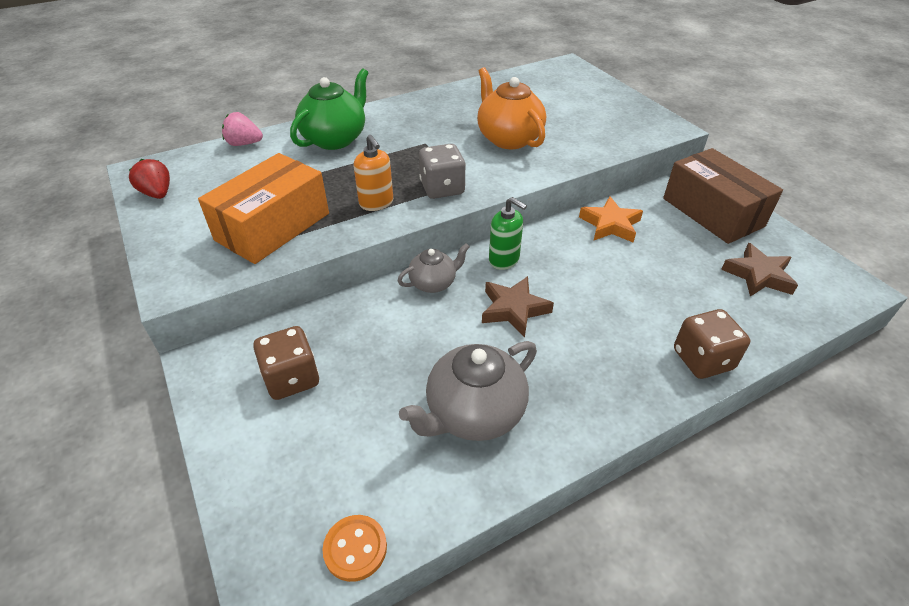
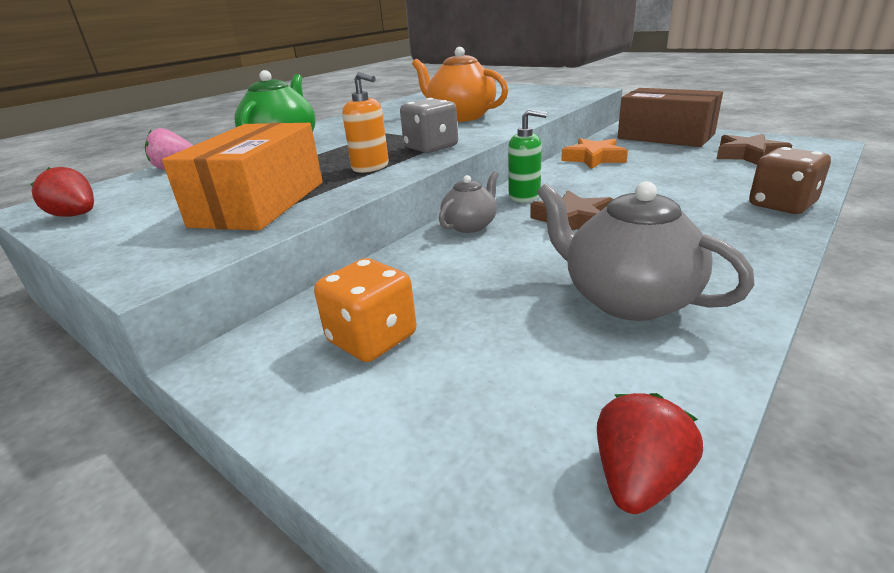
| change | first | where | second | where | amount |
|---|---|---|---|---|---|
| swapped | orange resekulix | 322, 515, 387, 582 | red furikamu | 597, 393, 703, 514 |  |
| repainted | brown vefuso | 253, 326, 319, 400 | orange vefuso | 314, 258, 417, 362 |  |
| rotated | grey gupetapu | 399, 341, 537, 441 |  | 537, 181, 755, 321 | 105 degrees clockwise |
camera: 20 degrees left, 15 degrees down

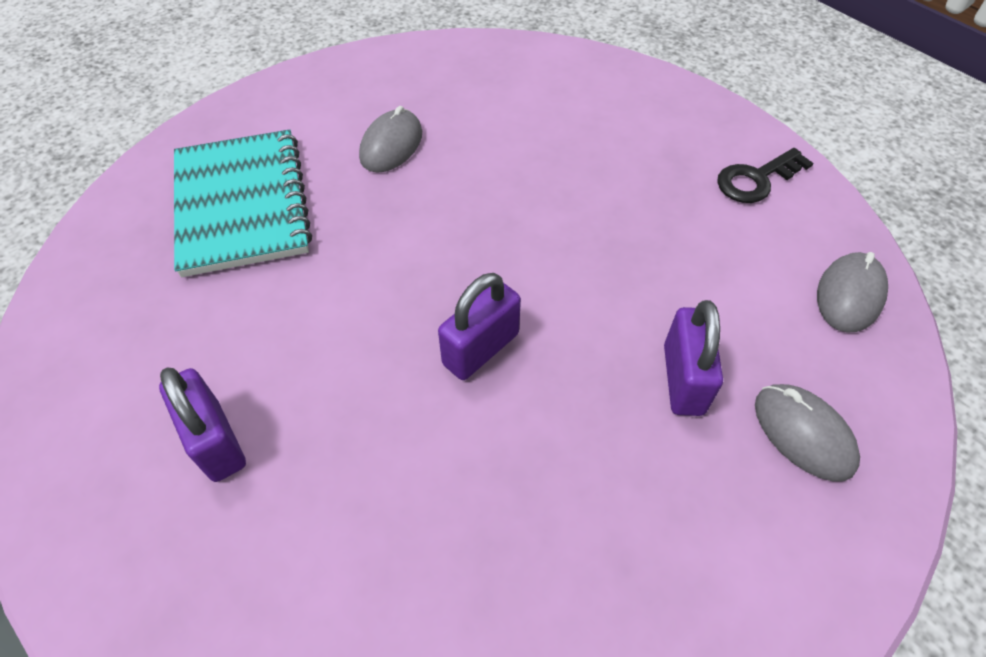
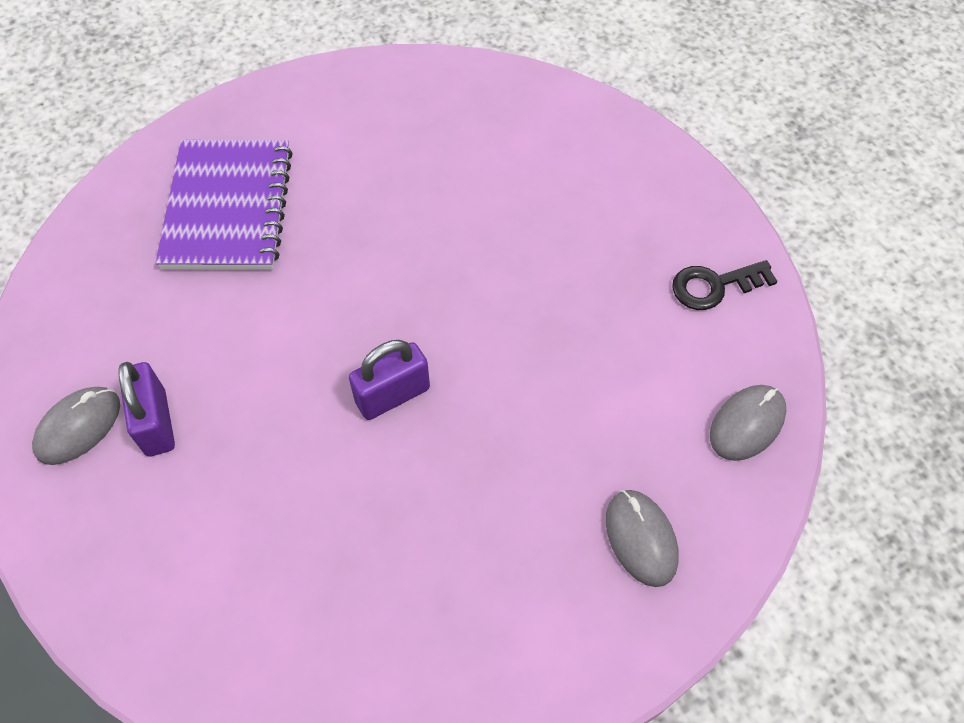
| change | first | where | second | where | amount |
|---|---|---|---|---|---|
| gone | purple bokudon | 664, 300, 723, 416 |  |  |  |
| shifted | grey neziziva | 359, 106, 422, 173 |  | 32, 387, 120, 465 |  |
| repainted | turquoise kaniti | 174, 129, 312, 277 | purple kaniti | 156, 140, 293, 270 |  |
camera: 15 degrees right, 5 degrees up

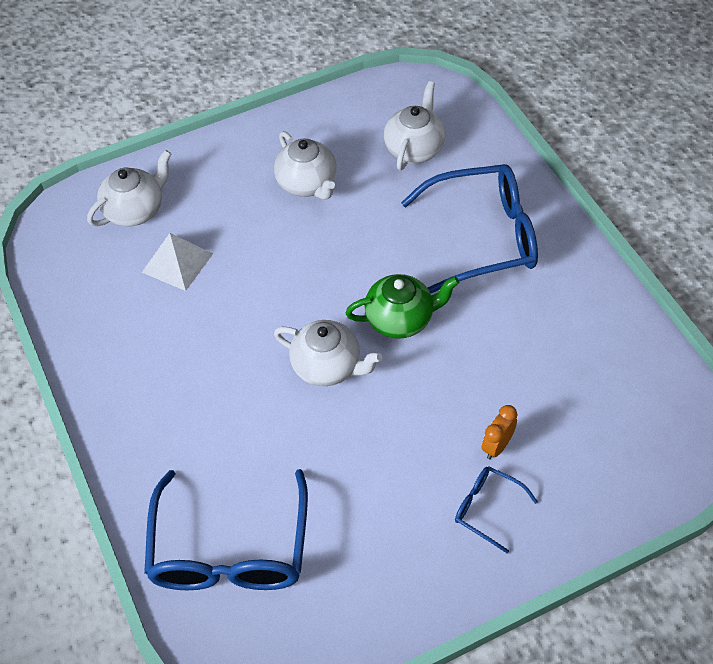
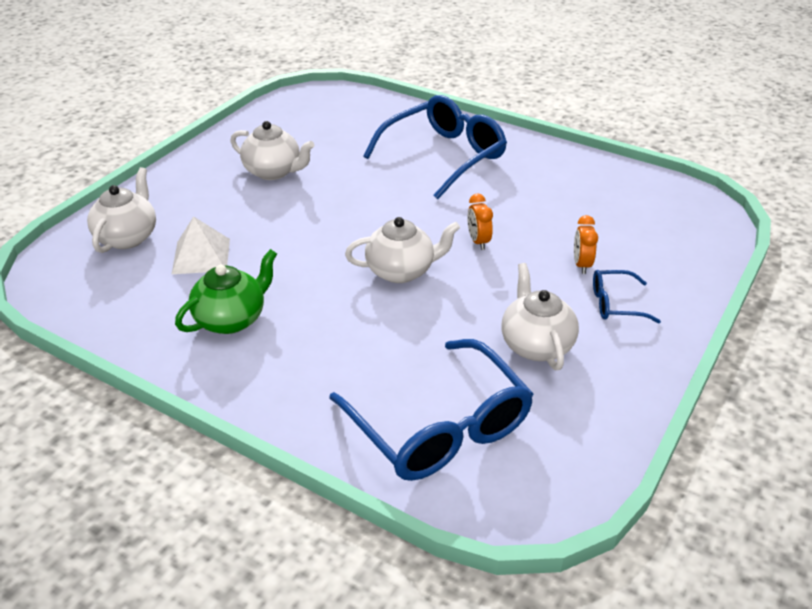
| change | first | where | second | where | amount |
|---|---|---|---|---|---|
| new |  |  | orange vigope | 467, 194, 493, 250 |  |
| shifted | green gupetapu | 345, 274, 459, 339 |  | 175, 249, 277, 334 |  |
| shifted | white gupetapu | 384, 81, 445, 170 |  | 501, 263, 579, 370 |  |
camera: 35 degrees left, 15 degrees down

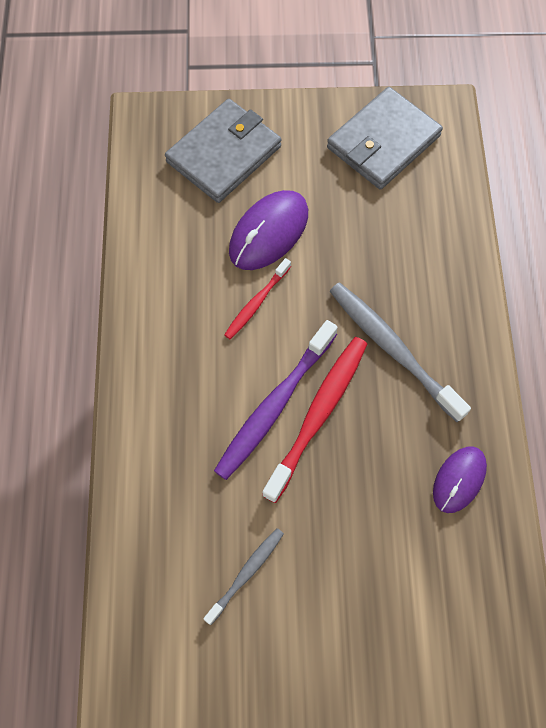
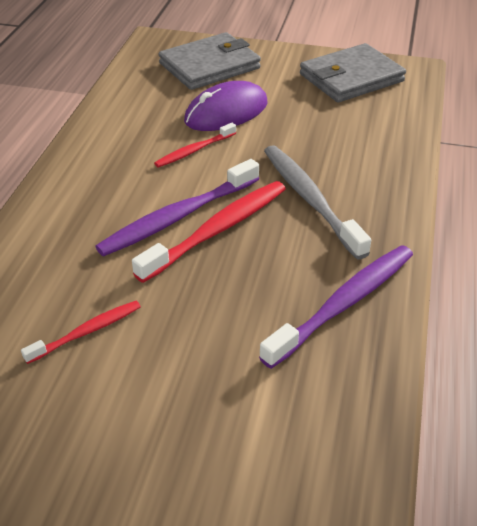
| change | first | where | second | where | amount |
|---|---|---|---|---|---|
| swapped | purple neziziva | 433, 446, 487, 513 | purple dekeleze | 259, 245, 413, 369 |  |
| repainted | grey dekeleze | 203, 528, 284, 625 | red dekeleze | 21, 301, 141, 364 |  |
camera: 15 degrees right, 25 degrees down

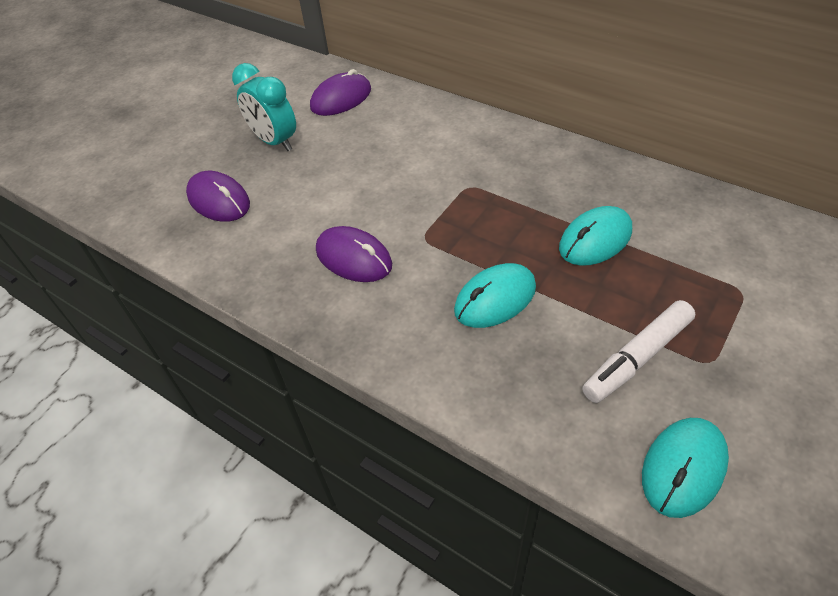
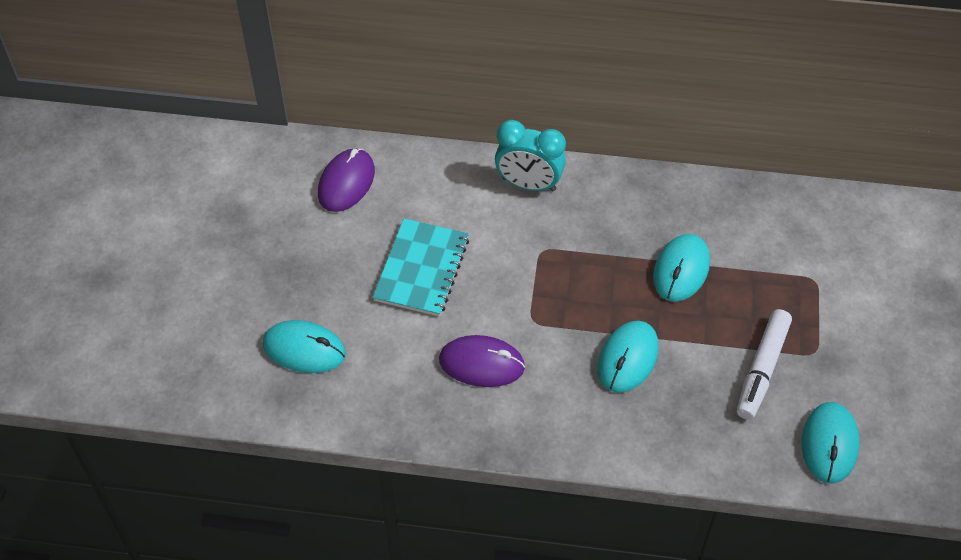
| change | first | where | second | where | amount |
|---|---|---|---|---|---|
| new |  |  | turquoise kaniti | 373, 218, 469, 317 |  |
| shifted | turquoise vigope | 232, 63, 296, 151 |  | 495, 120, 566, 191 |  |
| repainted | purple neziziva | 186, 171, 250, 222 | turquoise neziziva | 263, 320, 346, 373 |  |
camera: 30 degrees left, 5 degrees up

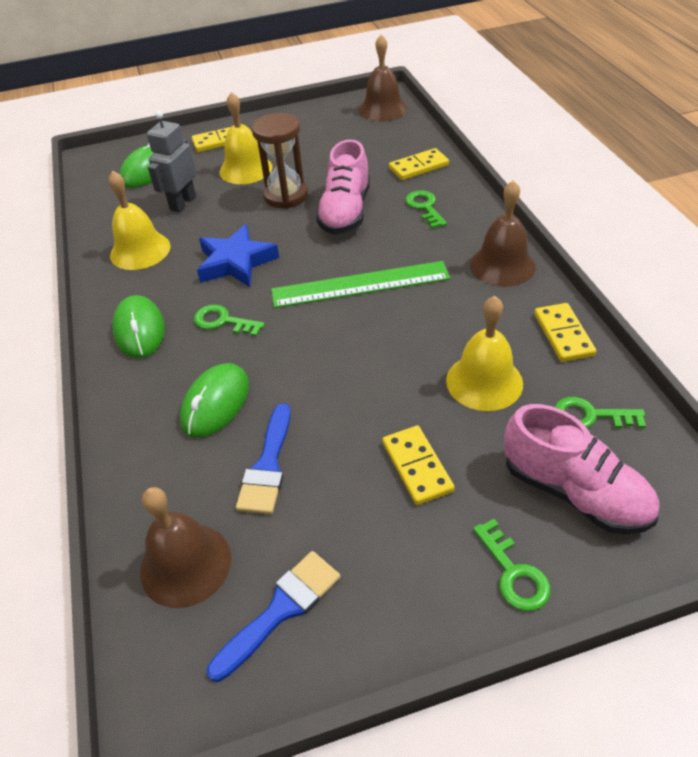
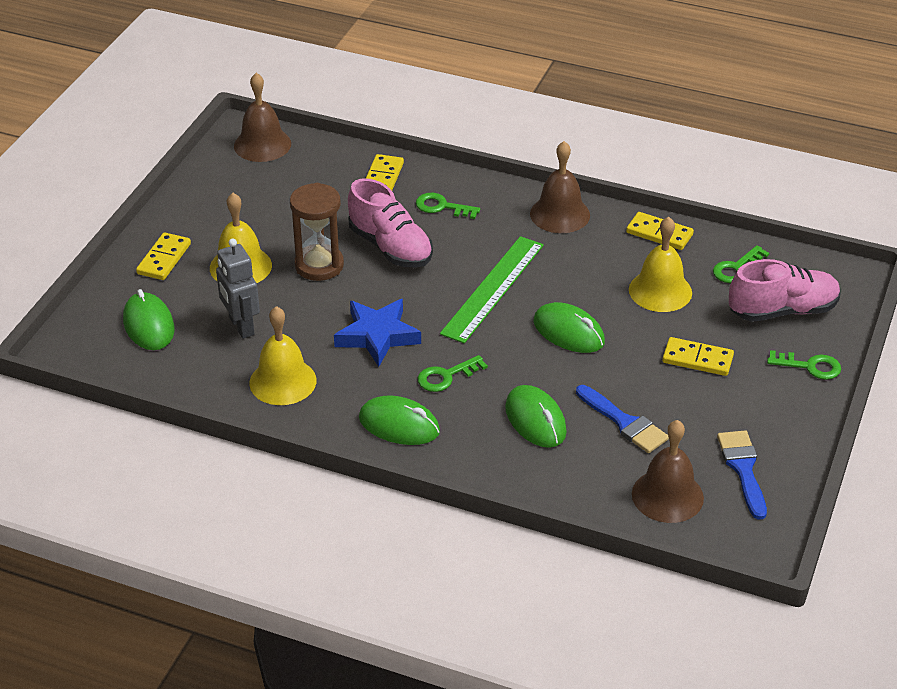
| change | first | where | second | where | amount |
|---|---|---|---|---|---|
| new |  |  | green neziziva | 534, 302, 605, 353 |  |
camera: 55 degrees left, 5 degrees down

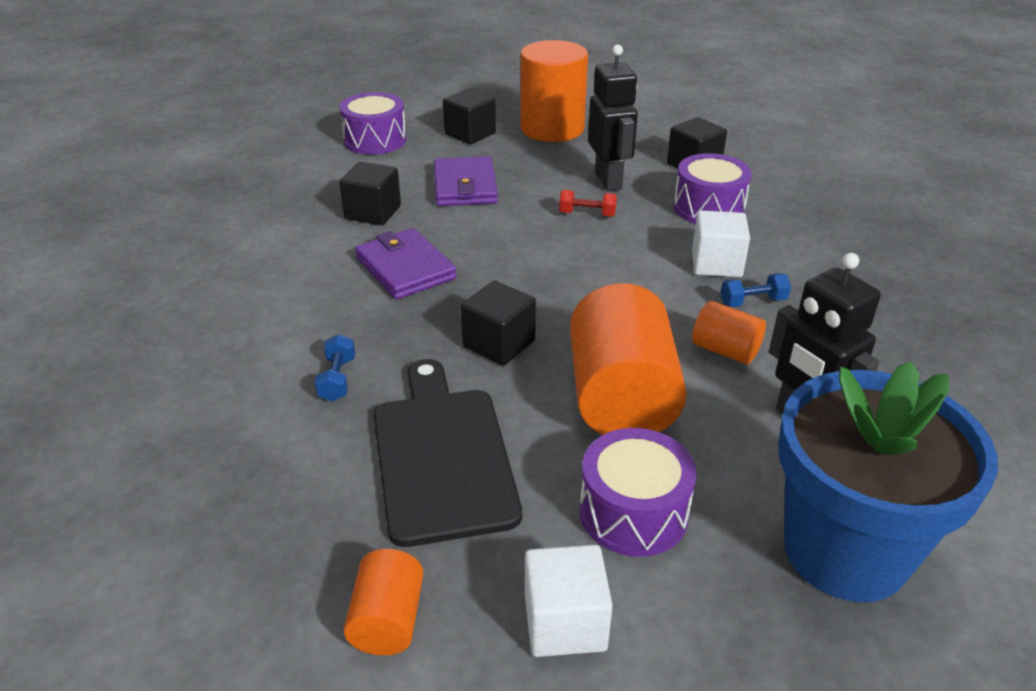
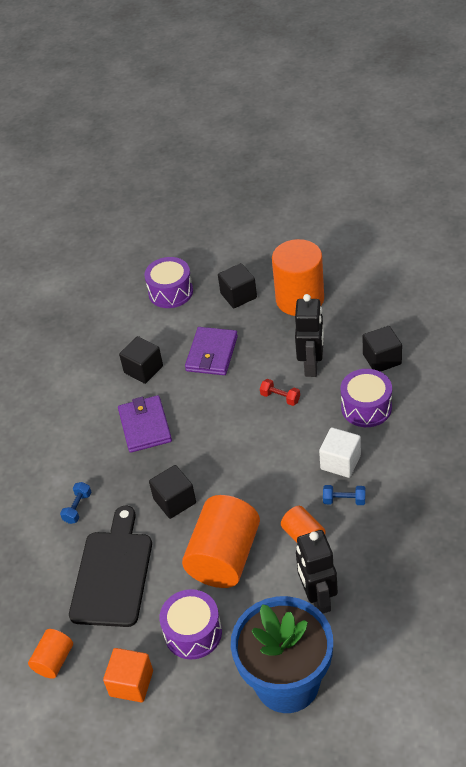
| change | first | where | second | where | amount |
|---|---|---|---|---|---|
| repainted | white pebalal | 525, 545, 613, 657 | orange pebalal | 103, 648, 153, 703 |  |
camera: 25 degrees right, 10 degrees up

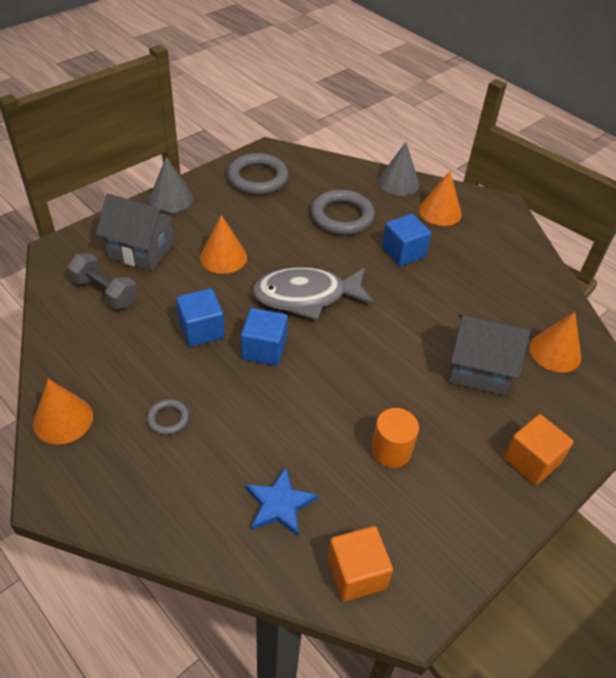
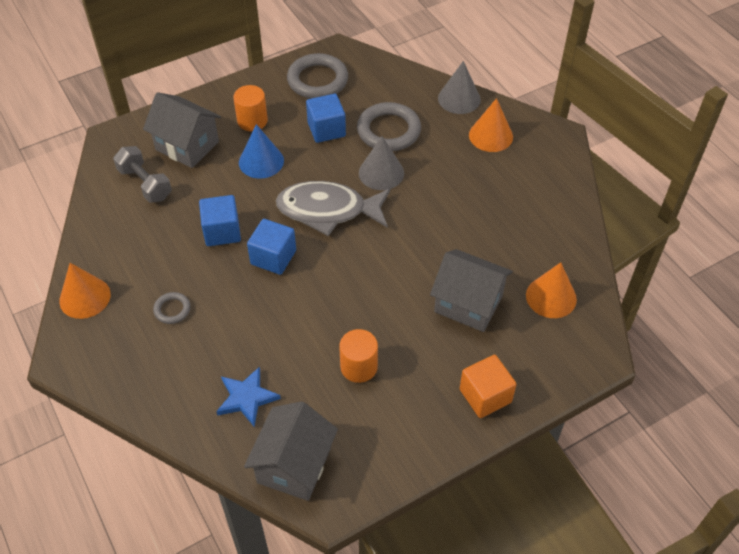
| change | first | where | second | where | amount |
|---|---|---|---|---|---|
| new |  |  | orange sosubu | 233, 85, 268, 131 |  |
| shifted | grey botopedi | 149, 157, 193, 213 |  | 359, 136, 404, 190 |  |
| shifted | blue pebalal | 382, 214, 431, 266 |  | 306, 94, 346, 143 |  |
| swapped | orange pebalal | 328, 526, 393, 602 | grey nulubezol | 244, 401, 338, 501 |  |
| repainted | orange botopedi | 200, 215, 247, 274 | blue botopedi | 239, 124, 284, 179 |  |
camera: 15 degrees right, 5 degrees up

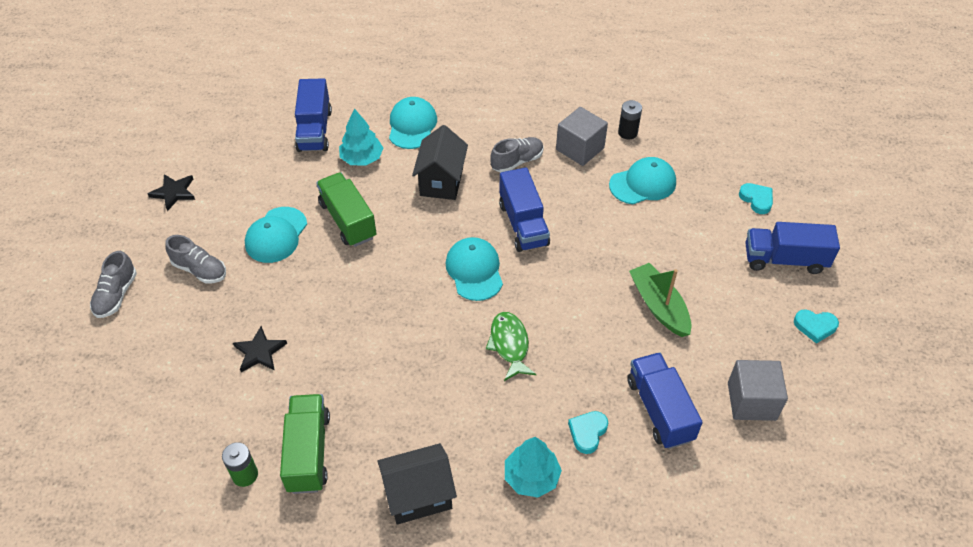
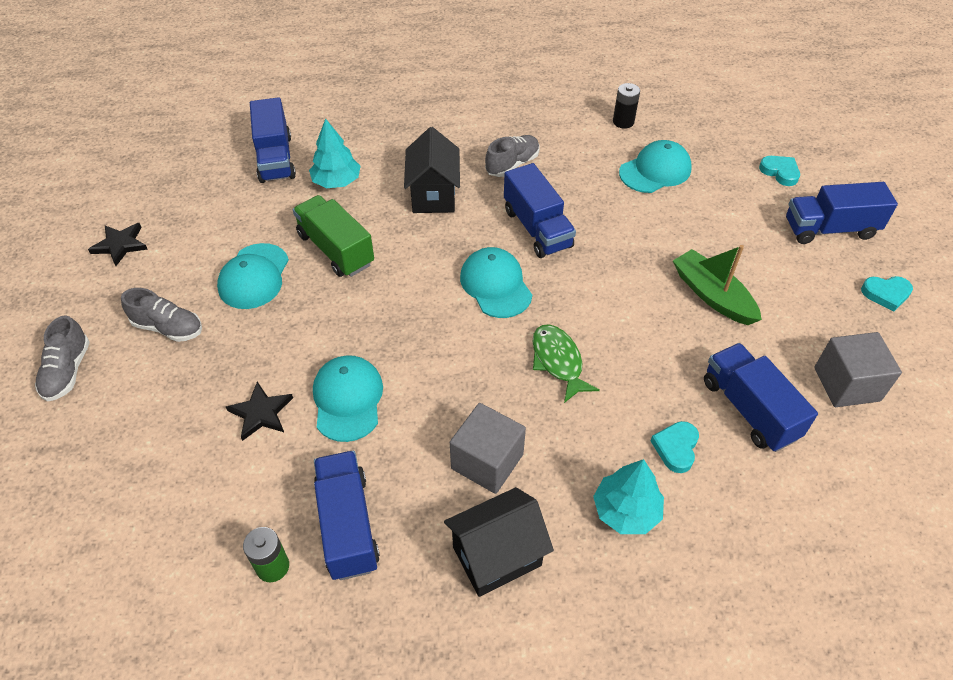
| change | first | where | second | where | amount |
|---|---|---|---|---|---|
| shifted | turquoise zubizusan | 389, 97, 437, 149 |  | 313, 355, 383, 442 |  |
| shifted | grey pebalal | 556, 107, 608, 166 |  | 450, 403, 526, 494 |  |
| repainted | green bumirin | 280, 394, 330, 494 | blue bumirin | 314, 451, 380, 580 |  |
camera: 10 degrees left, 0 degrees up

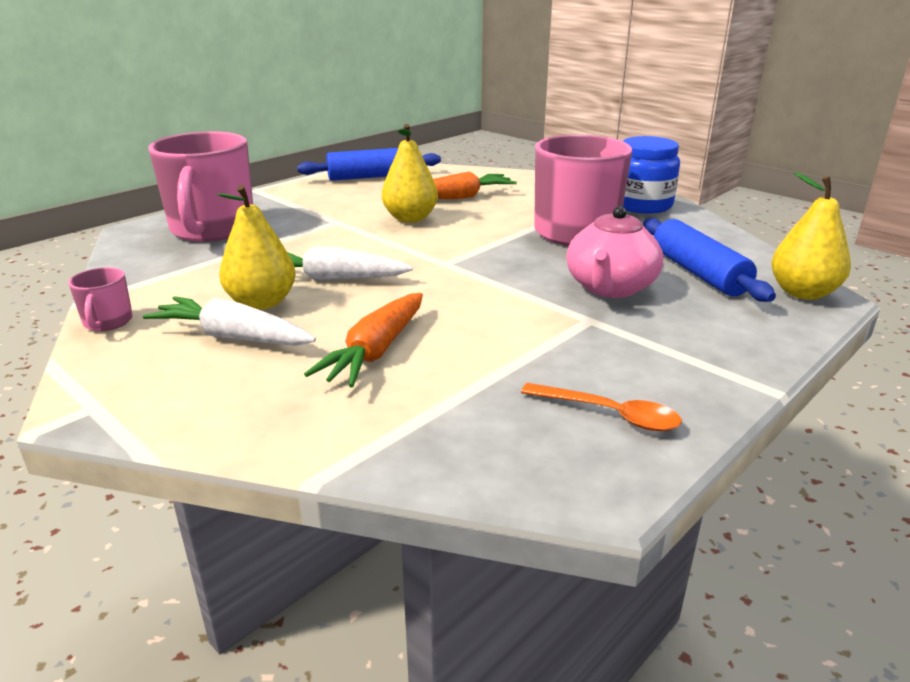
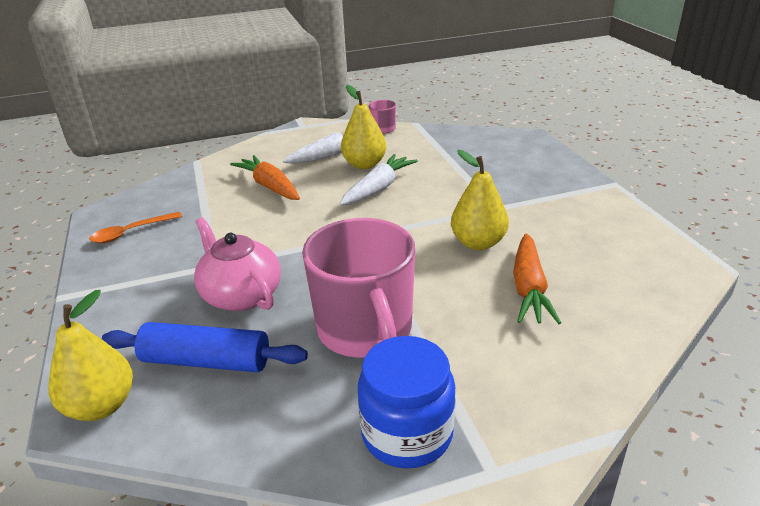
| change | first | where | second | where | amount |
|---|---|---|---|---|---|
| gone | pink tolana | 148, 131, 253, 242 |  |  |  |
| gone | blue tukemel | 297, 148, 441, 181 |  |  |  |
camera: 120 degrees right, 5 degrees up

